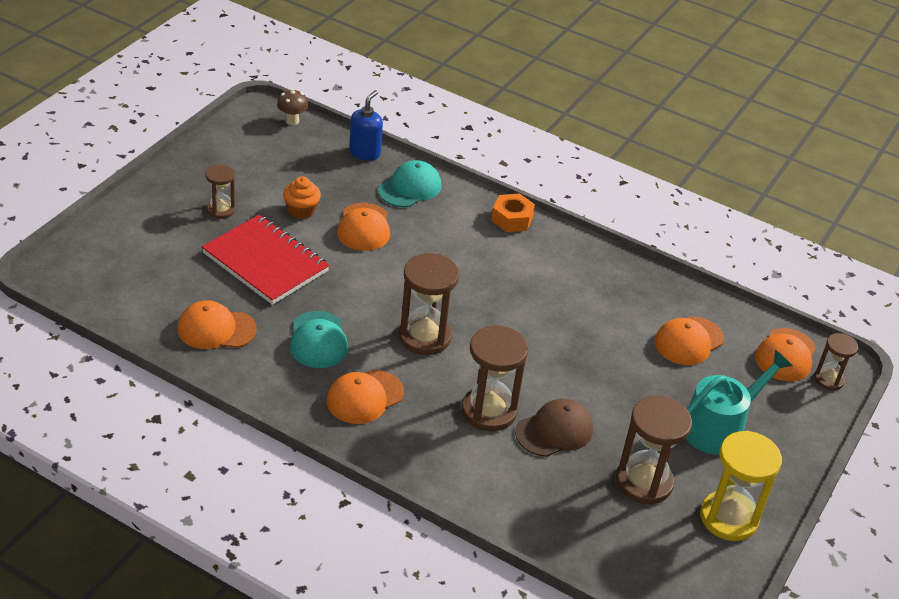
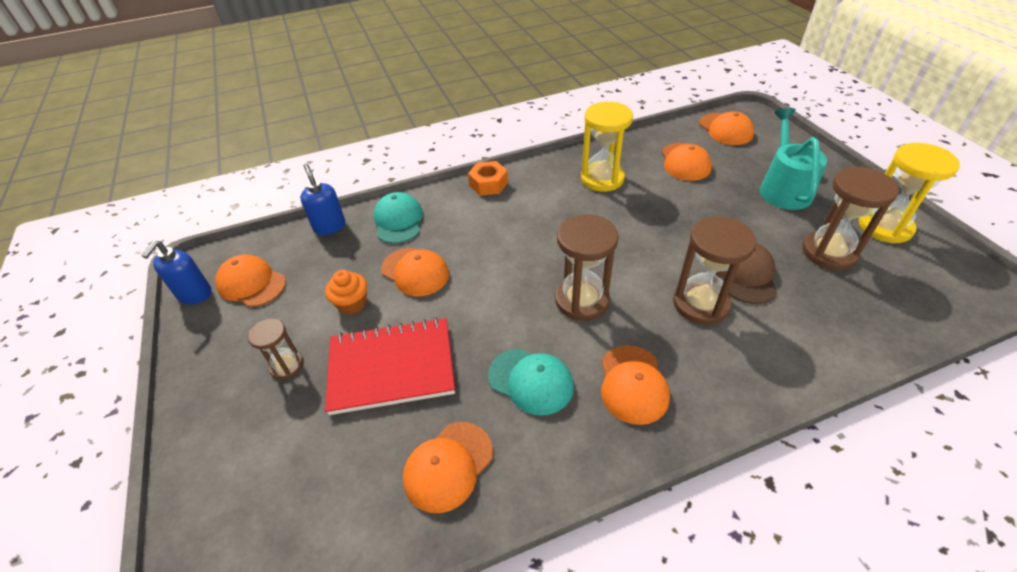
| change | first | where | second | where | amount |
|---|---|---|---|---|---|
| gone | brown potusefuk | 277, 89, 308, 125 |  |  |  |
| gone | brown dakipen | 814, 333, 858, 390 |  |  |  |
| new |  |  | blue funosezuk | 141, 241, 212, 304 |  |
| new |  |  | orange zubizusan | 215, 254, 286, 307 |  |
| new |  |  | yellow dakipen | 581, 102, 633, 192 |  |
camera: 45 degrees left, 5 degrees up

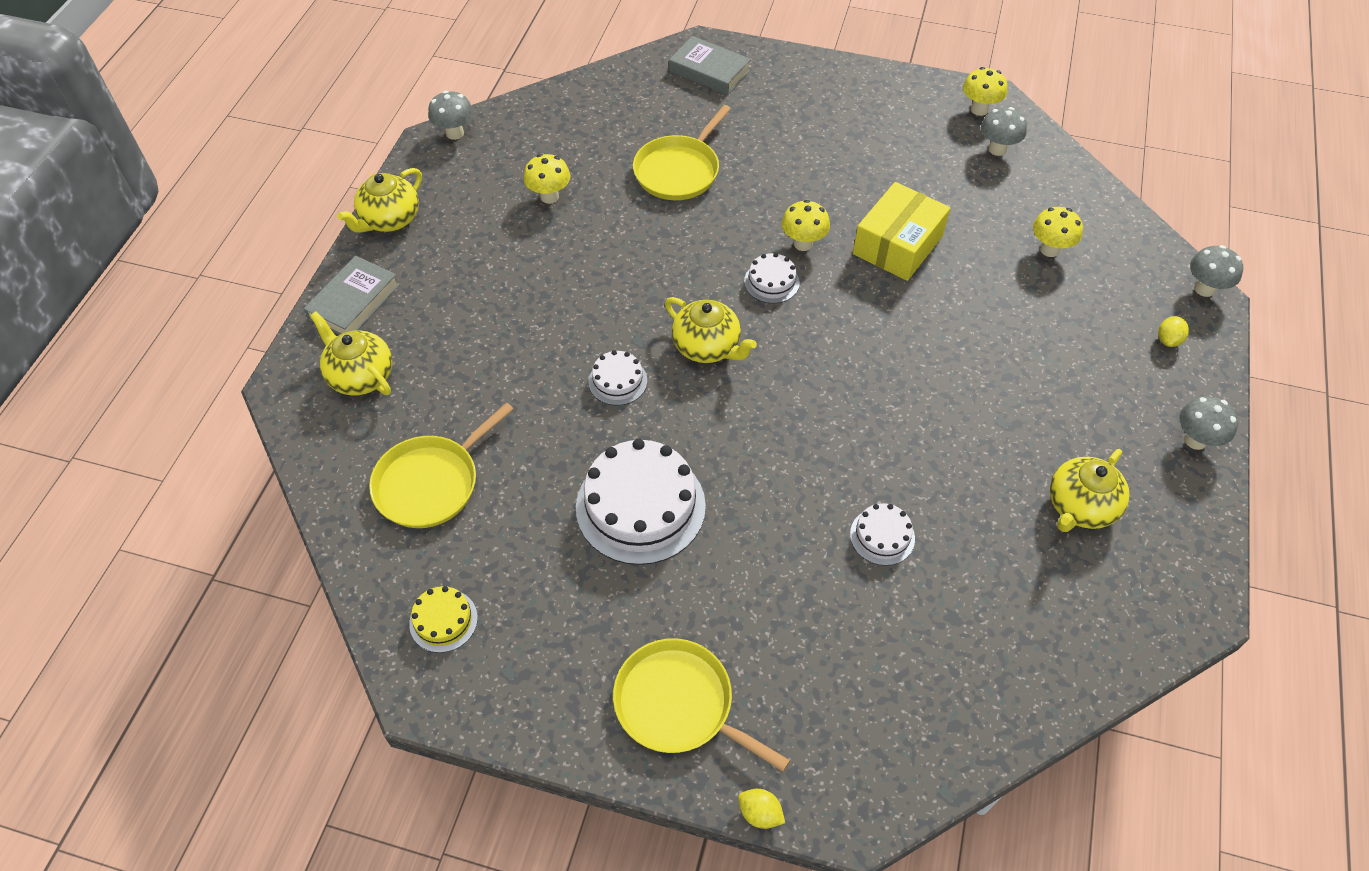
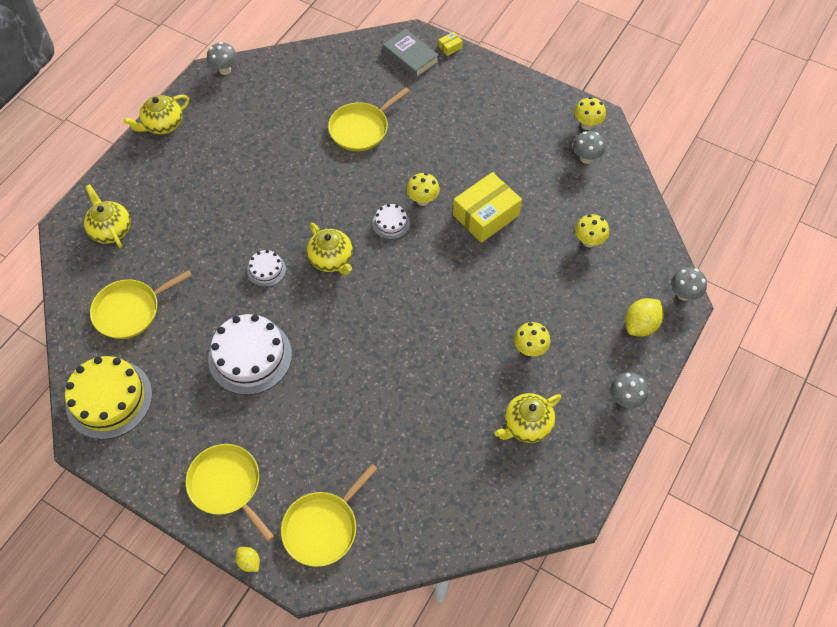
| change | first | where | second | where | amount |
|---|---|---|---|---|---|
| gone | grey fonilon | 304, 256, 400, 335 |  |  |  |
| gone | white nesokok | 850, 503, 915, 566 |  |  |  |
| new |  |  | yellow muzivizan | 281, 464, 378, 567 |  |
| new |  |  | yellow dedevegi | 438, 32, 463, 56 |  |
| shifted | yellow potusefuk | 523, 154, 570, 204 |  | 514, 322, 550, 356 |  |
| scaled | yellow nesokok | 409, 586, 478, 653 |  | 65, 356, 152, 440 | x2.04 |
| scaled | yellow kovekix | 1158, 316, 1189, 347 |  | 625, 298, 663, 337 | x1.80 |
camera: 15 degrees right, 5 degrees up

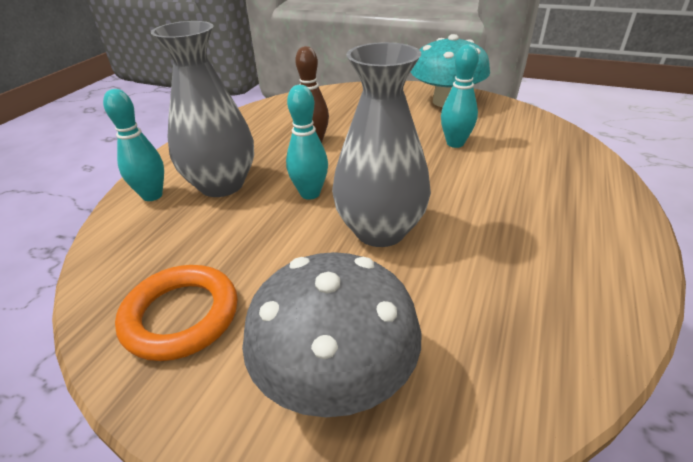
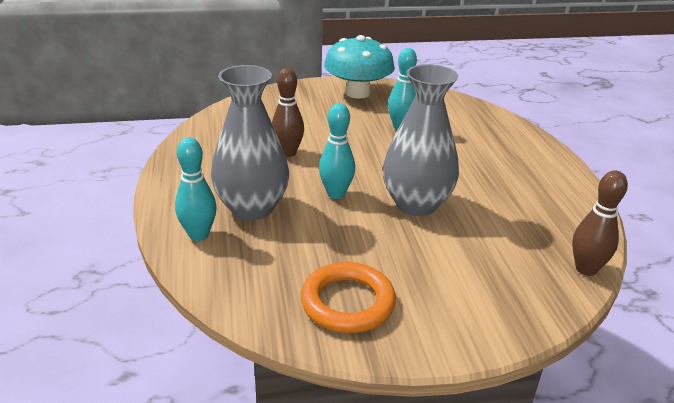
| change | first | where | second | where | amount |
|---|---|---|---|---|---|
| gone | grey potusefuk | 242, 252, 421, 417 |  |  |  |
| new |  |  | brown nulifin | 572, 170, 628, 276 |  |
camera: 35 degrees left, 5 degrees down

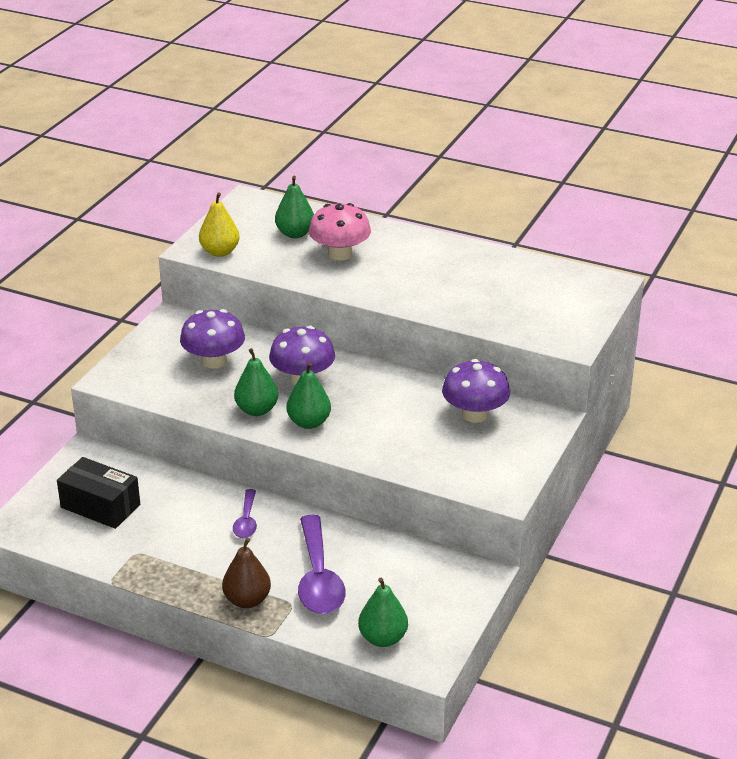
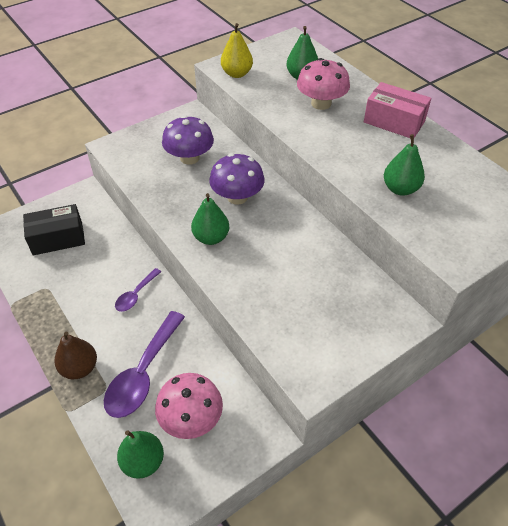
| change | first | where | second | where | amount |
|---|---|---|---|---|---|
| gone | purple potusefuk | 442, 359, 510, 423 |  |  |  |
| new |  |  | pink potusefuk | 155, 373, 223, 439 |  |
| new |  |  | pink dedevegi | 364, 82, 431, 138 |  |
| shifted | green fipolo | 234, 348, 278, 416 |  | 384, 134, 425, 196 |  |
| rotated | black dedevegi | 57, 457, 140, 529 |  | 23, 204, 85, 255 | 75 degrees counterclockwise |
camera: 30 degrees right, 15 degrees up

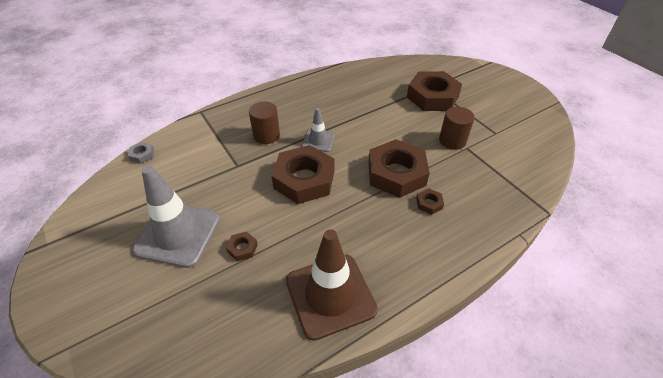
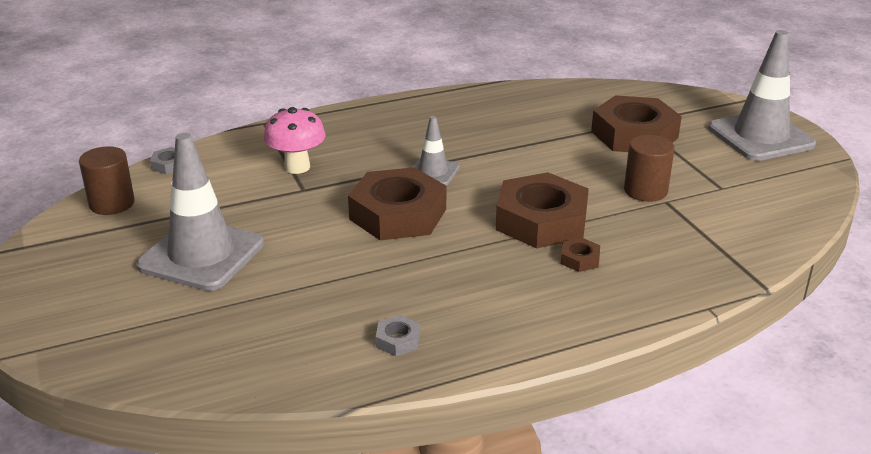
| change | first | where | second | where | amount |
|---|---|---|---|---|---|
| gone | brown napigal | 226, 231, 258, 261 |  |  |  |
| new |  |  | pink potusefuk | 264, 107, 326, 174 |  |
| new |  |  | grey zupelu | 709, 30, 816, 161 |  |
| shifted | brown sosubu | 249, 102, 280, 144 |  | 79, 146, 135, 215 |  |
| swapped | brown zupelu | 286, 229, 378, 341 | grey napigal | 376, 315, 420, 356 |  |
camera: 10 degrees right, 15 degrees down

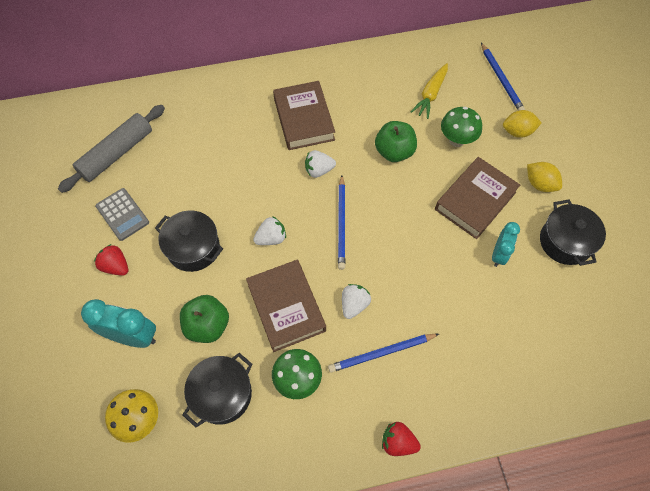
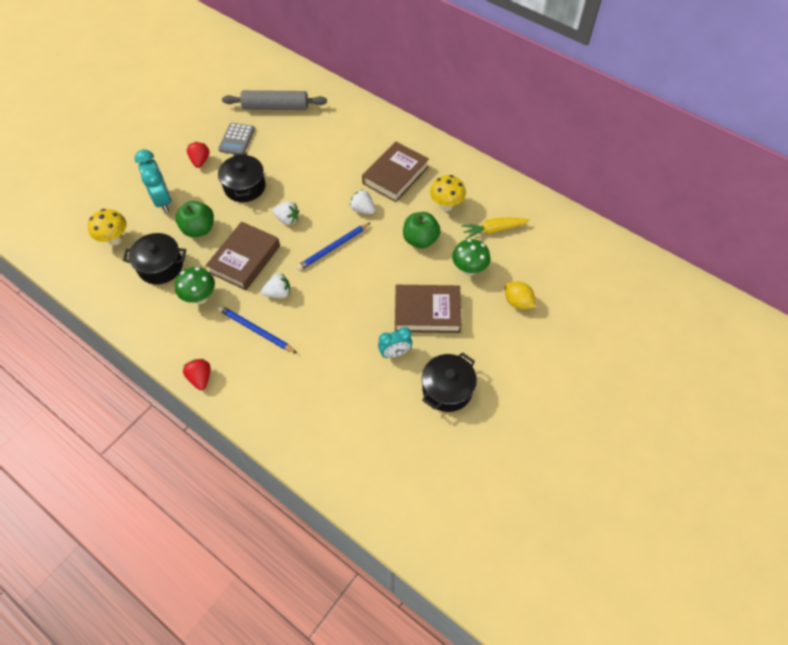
| change | first | where | second | where | amount |
|---|---|---|---|---|---|
| gone | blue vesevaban | 481, 43, 525, 111 |  |  |  |
| gone | yellow kovekix | 527, 162, 562, 192 |  |  |  |
| new |  |  | yellow potusefuk | 430, 175, 466, 211 |  |
camera: 50 degrees right, 5 degrees down

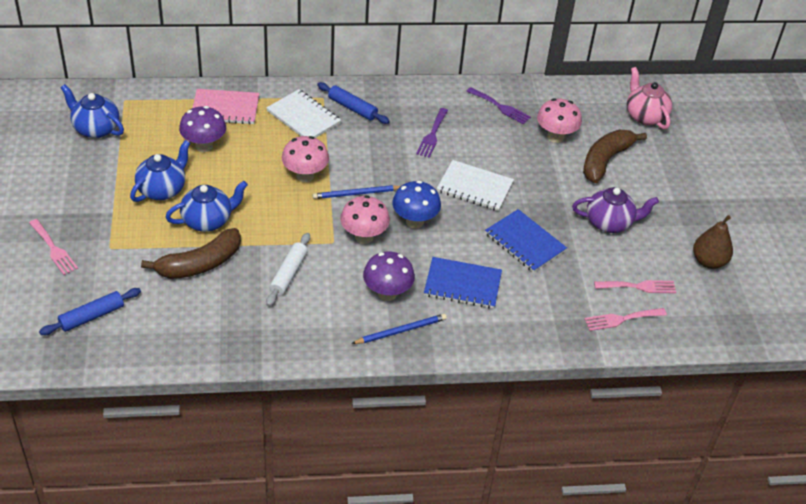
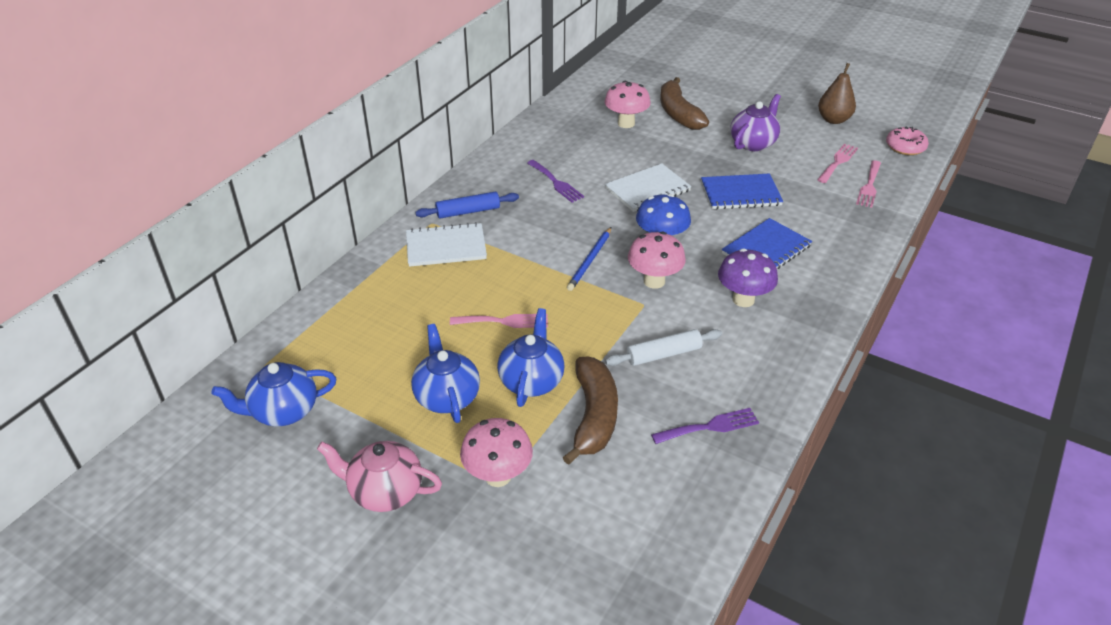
| change | first | where | second | where | amount |
|---|---|---|---|---|---|
| gone | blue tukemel | 39, 288, 141, 335 |  |  |  |
| gone | purple potusefuk | 179, 106, 226, 152 |  |  |  |
| gone | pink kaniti | 193, 89, 259, 124 |  |  |  |
| gone | blue vesevaban | 351, 314, 447, 344 |  |  |  |
| new |  |  | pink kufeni | 886, 127, 929, 155 |  |
| shifted | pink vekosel | 29, 219, 78, 275 |  | 450, 314, 548, 328 |  |
| shifted | pink potusefuk | 281, 136, 329, 182 |  | 460, 418, 533, 487 |  |
| shifted | purple vekosel | 466, 87, 531, 124 |  | 651, 408, 759, 444 |  |
| shifted | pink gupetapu | 627, 67, 672, 129 |  | 317, 441, 442, 512 |  |
| rotated | white tukemel | 266, 233, 310, 306 |  | 605, 329, 722, 366 | 75 degrees counterclockwise |
camera: 50 degrees left, 5 degrees down

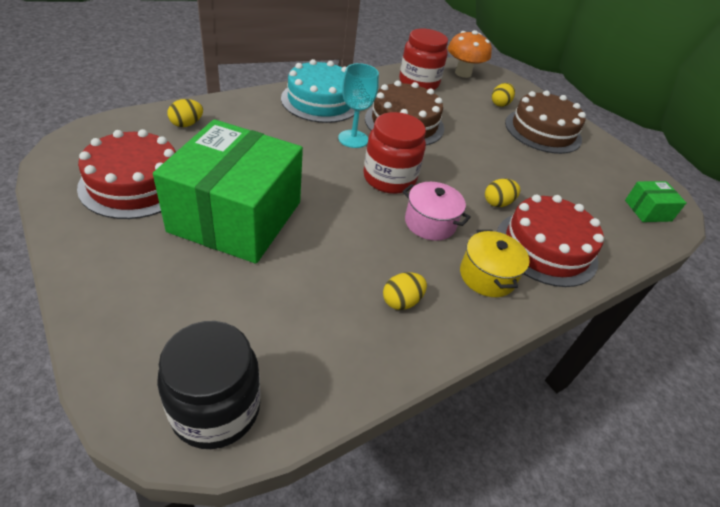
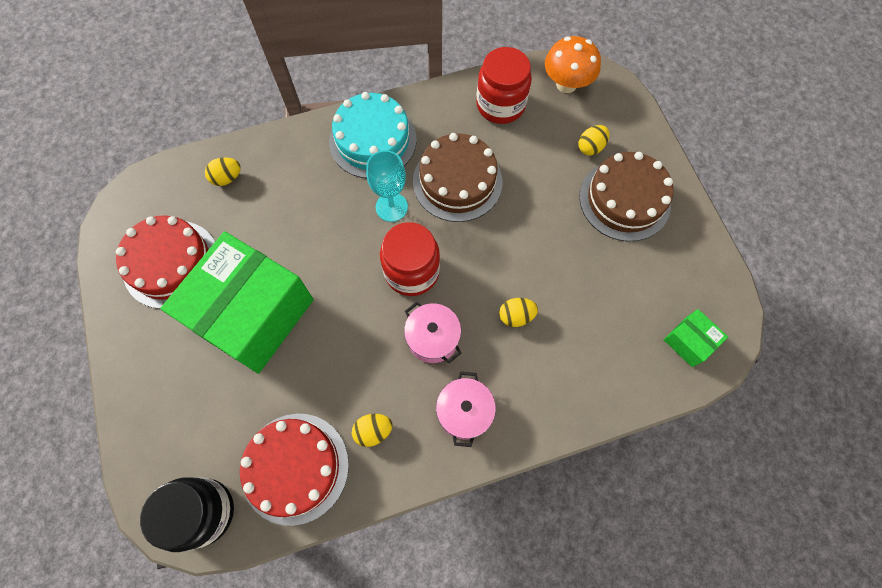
| change | first | where | second | where | amount |
|---|---|---|---|---|---|
| shifted | red nesokok | 497, 194, 604, 287 |  | 240, 414, 349, 526 |  |
| repainted | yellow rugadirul | 460, 230, 530, 297 | pink rugadirul | 436, 372, 496, 447 |  |
| rotated | green dedevegi | 625, 181, 687, 222 |  | 664, 309, 728, 367 | 45 degrees clockwise |
camera: 20 degrees right, 25 degrees up

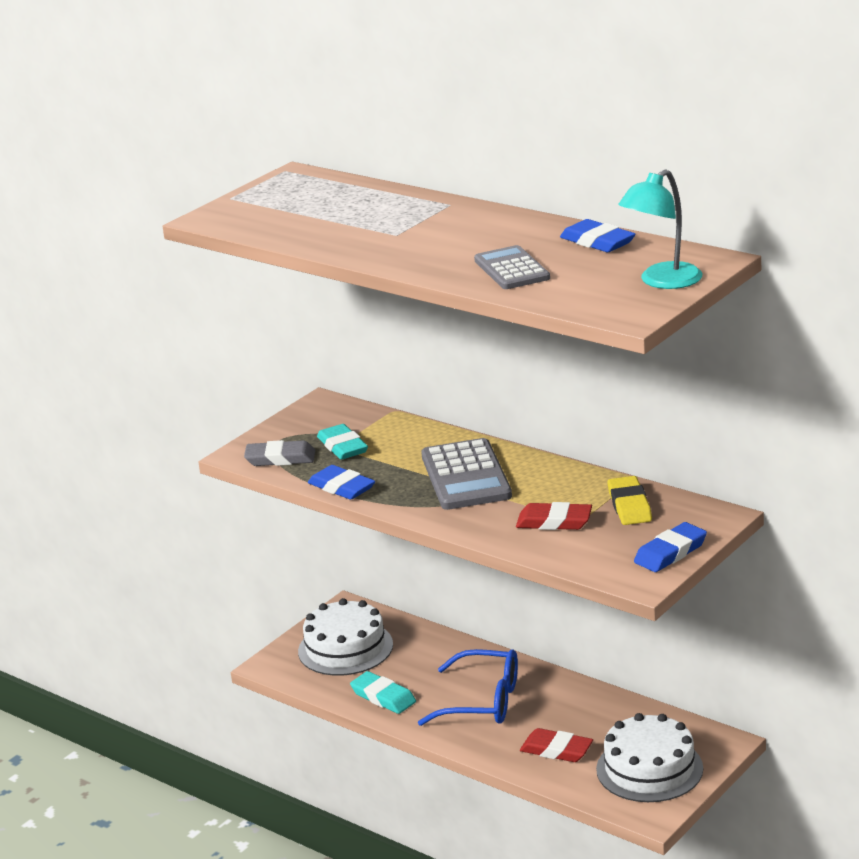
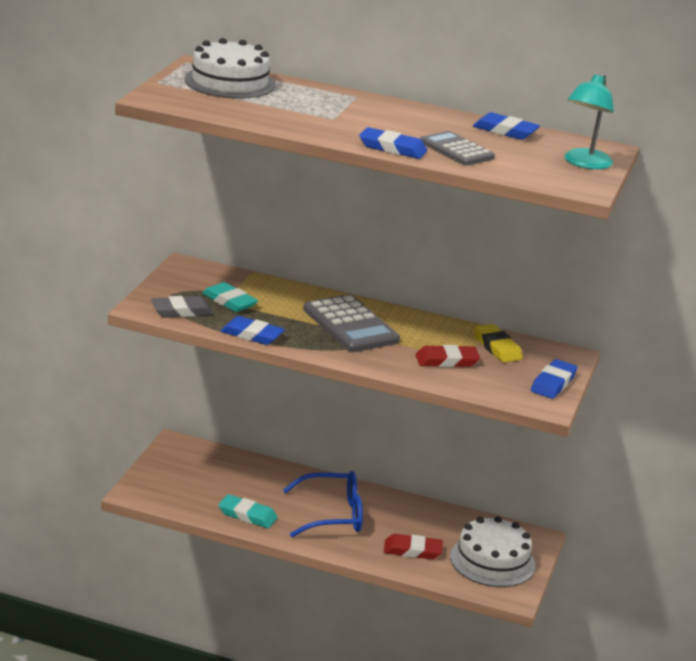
| change | first | where | second | where | amount |
|---|---|---|---|---|---|
| new |  |  | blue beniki | 359, 127, 427, 159 |  |
| shifted | white nesokok | 298, 598, 393, 676 |  | 184, 38, 276, 99 |  |
camera: 25 degrees left, 0 degrees up

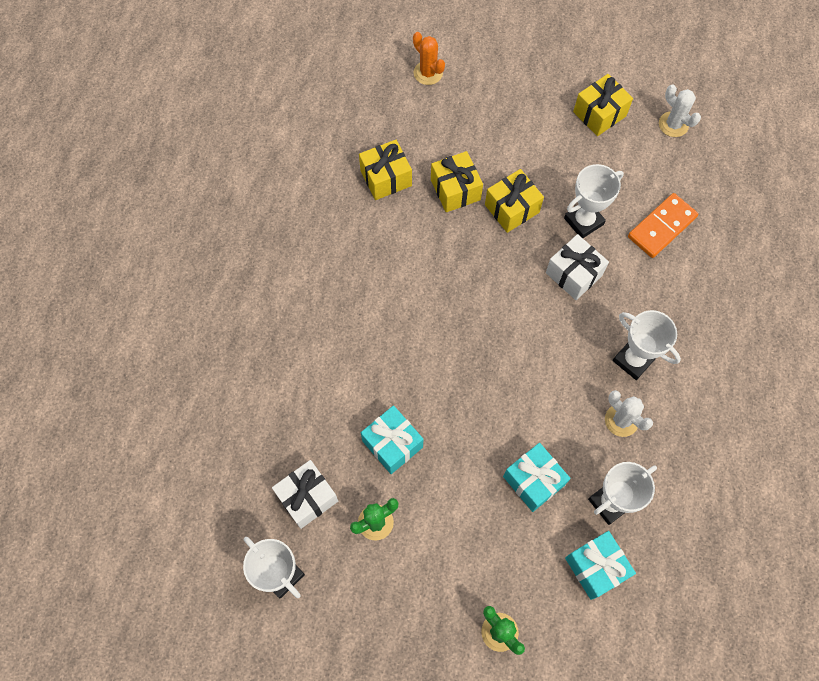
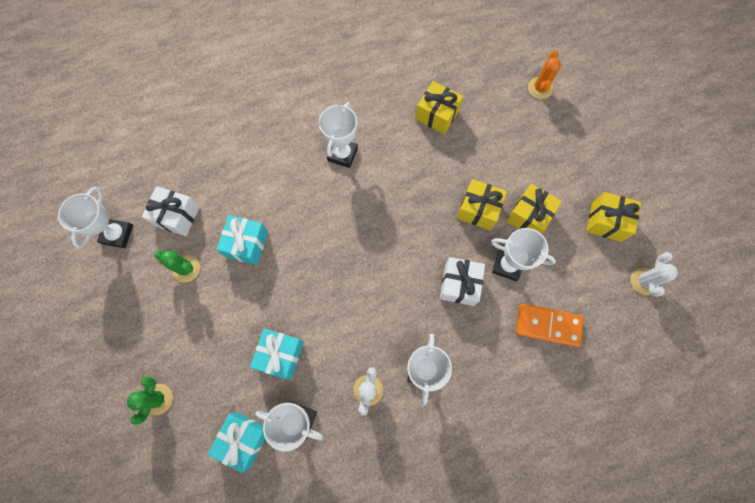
| change | first | where | second | where | amount |
|---|---|---|---|---|---|
| new |  |  | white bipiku | 319, 102, 358, 168 |  |
| shifted | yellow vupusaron | 431, 151, 483, 212 |  | 506, 184, 562, 233 |  |
camera: 55 degrees right, 5 degrees up

